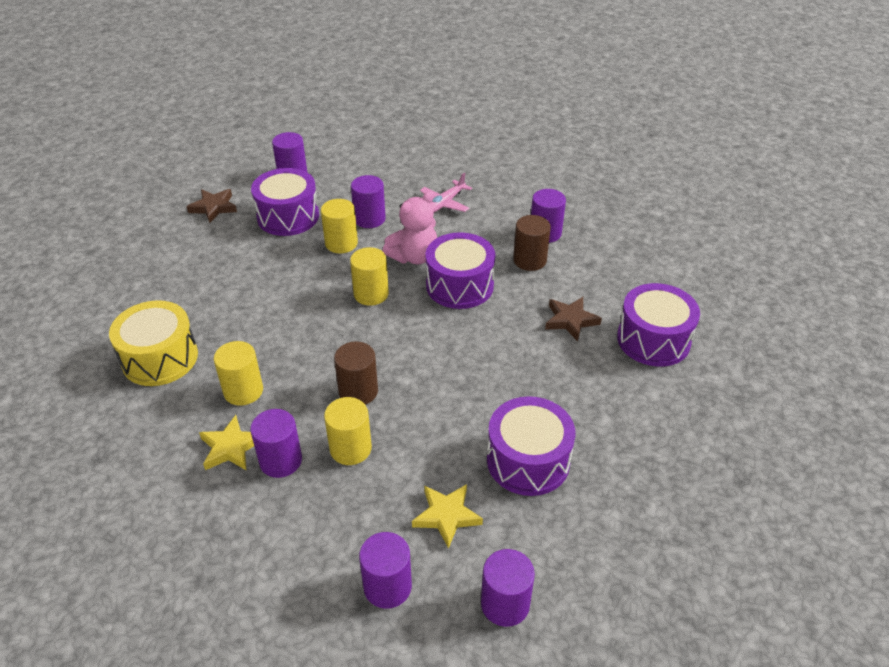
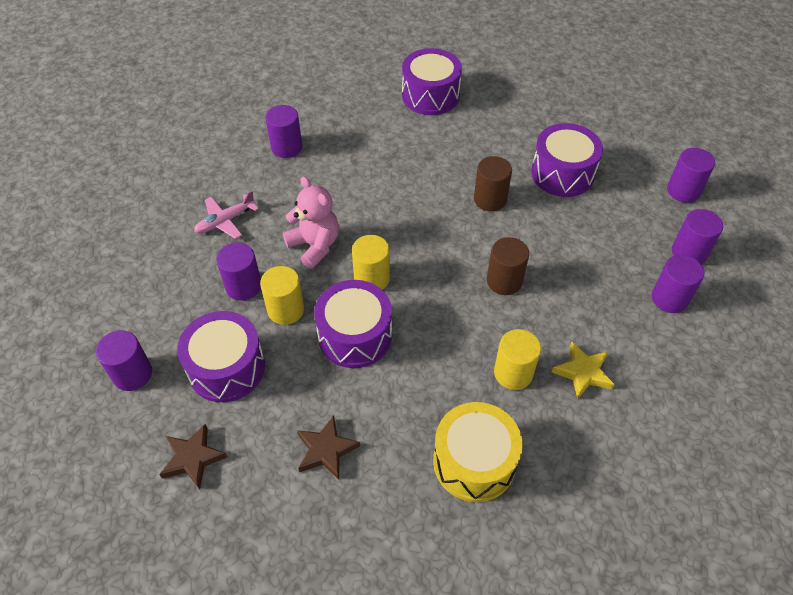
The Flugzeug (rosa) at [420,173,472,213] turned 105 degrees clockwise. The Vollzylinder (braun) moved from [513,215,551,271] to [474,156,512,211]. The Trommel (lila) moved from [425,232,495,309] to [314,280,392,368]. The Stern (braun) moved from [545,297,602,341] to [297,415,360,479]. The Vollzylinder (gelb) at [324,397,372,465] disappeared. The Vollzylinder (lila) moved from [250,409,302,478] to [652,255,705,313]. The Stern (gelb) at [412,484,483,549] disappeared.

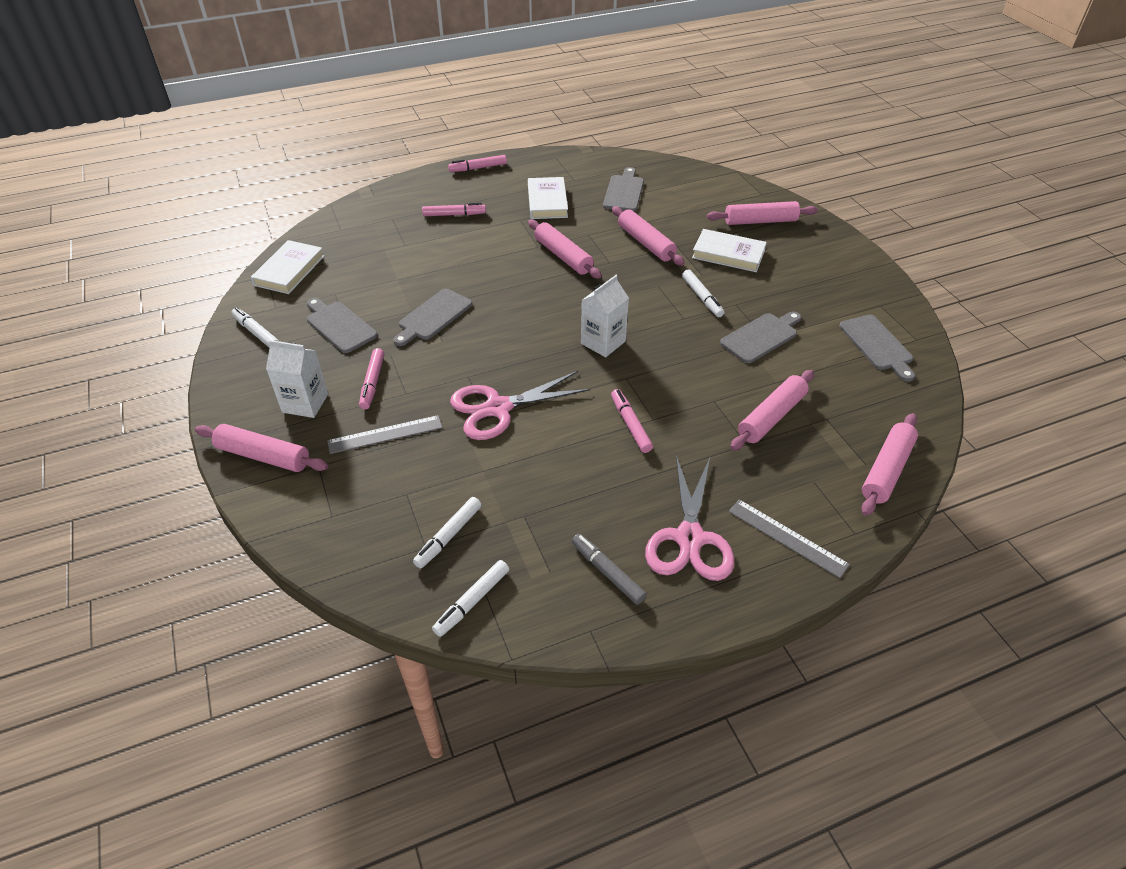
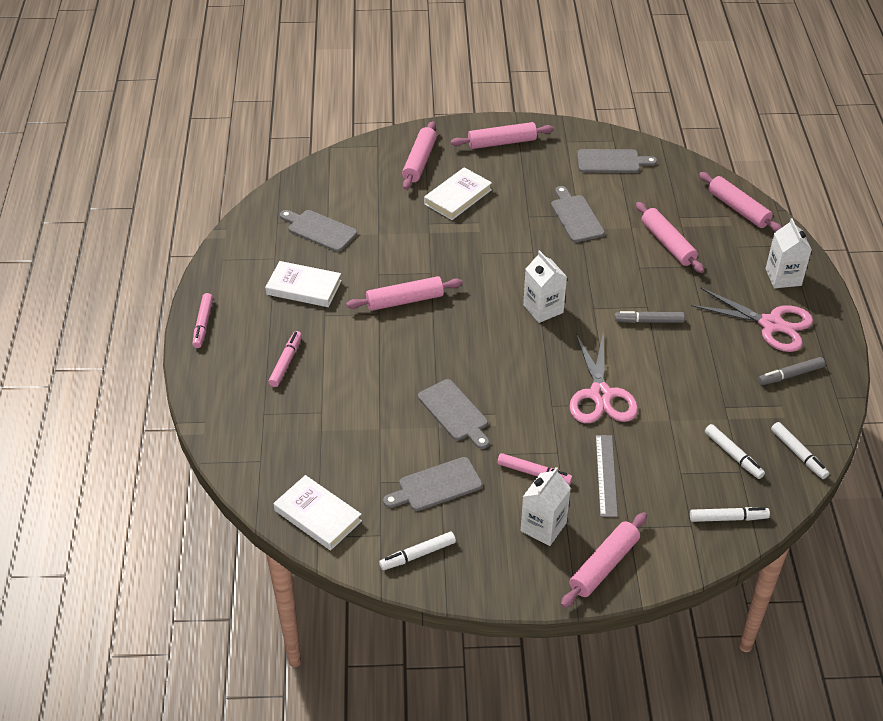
The Nudelholz (rosa) moved from [612,206,685,266] to [450,122,554,149]. The Filzstift (weiß) moved from [682,270,725,317] to [690,507,770,522]. The Filzstift (rosa) at [611,389,653,453] became the Filzstift (grau) at [615,311,685,323]. The Lineal (grau) at [729,499,850,578] was replaced by the Getränkekarton (weiß) at [766,218,812,288].

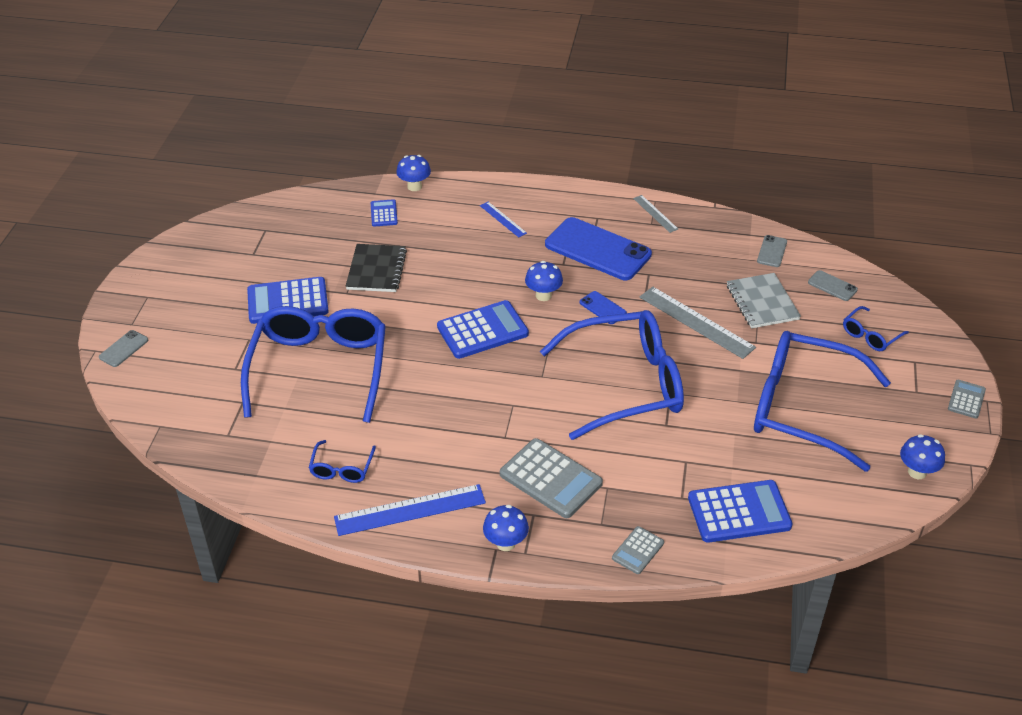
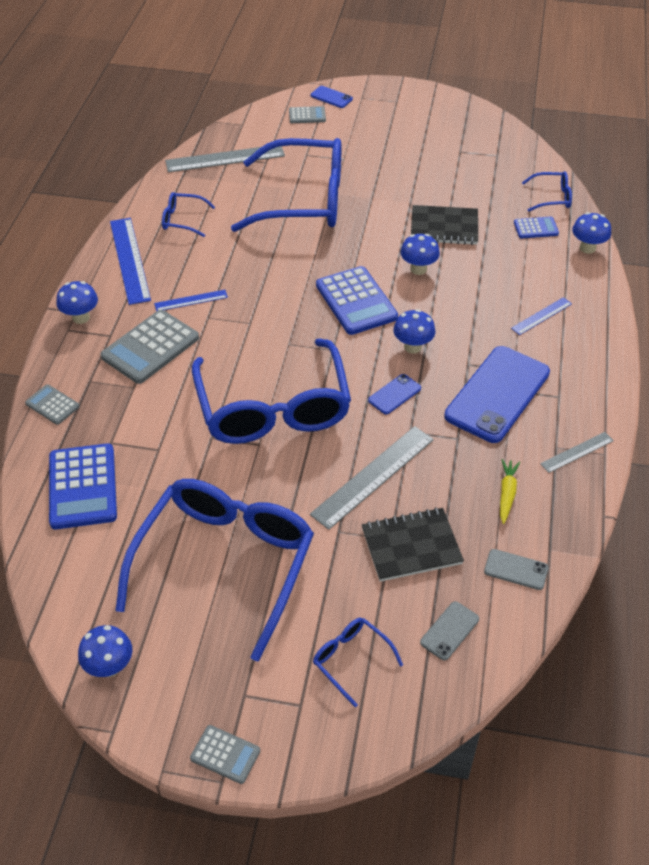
The Notizbuch (grau) at [727,273,801,328] became the Notizbuch (schwarz) at [362,507,464,582]. The Taschenrechner (blau) at [247,277,329,324] disappeared. The Handy (grau) at [99,330,148,367] became the Handy (blau) at [311,86,353,108]. The Taschenrechner (grau) at [289,106,326,123] appeared. The Lineal (grau) at [165,146,285,172] appeared. The Brille (blau) at [522,171,572,212] appeared. The Pilz (blau) at [400,234,440,275] appeared. The Lineal (blau) at [154,290,228,311] appeared. The Karotte (gelb) at [500,459,520,524] appeared.

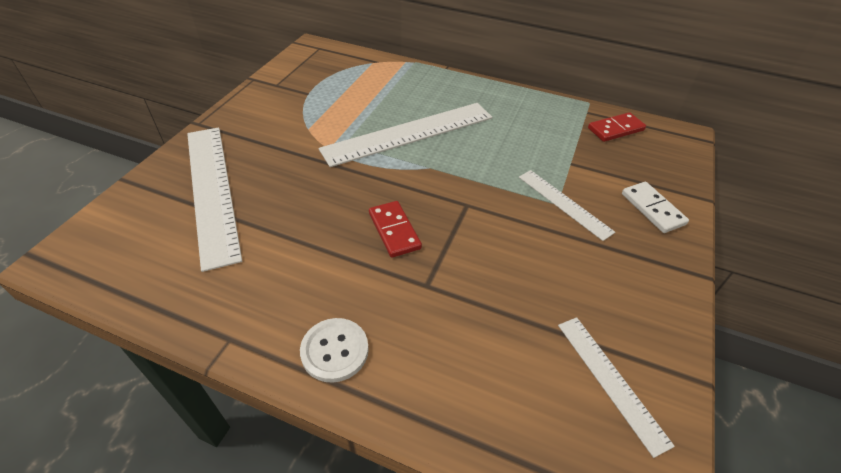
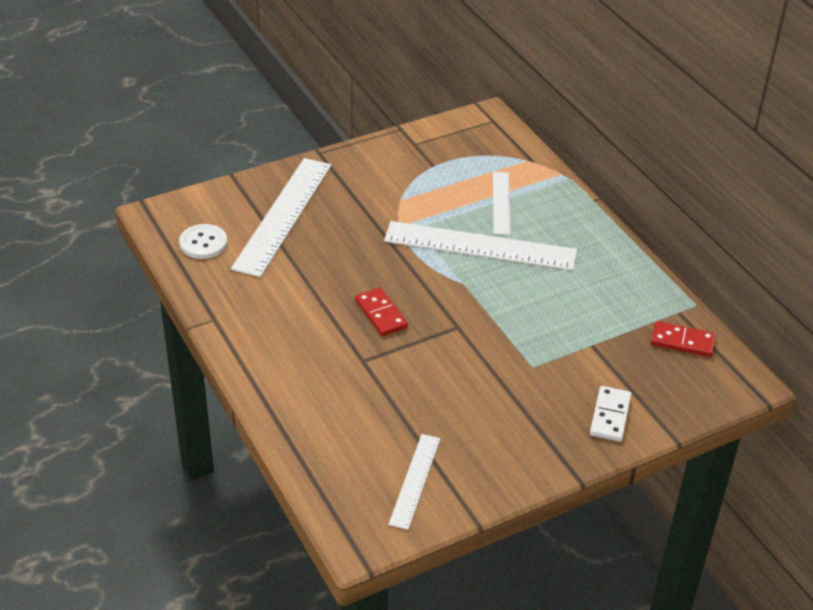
The Lineal (weiß) moved from [519,170,615,241] to [493,172,510,235]. The Dominostein (rot) at [369,201,422,258] turned 45 degrees counterclockwise. The Knopf (weiß) moved from [300,318,369,383] to [179,224,227,259].

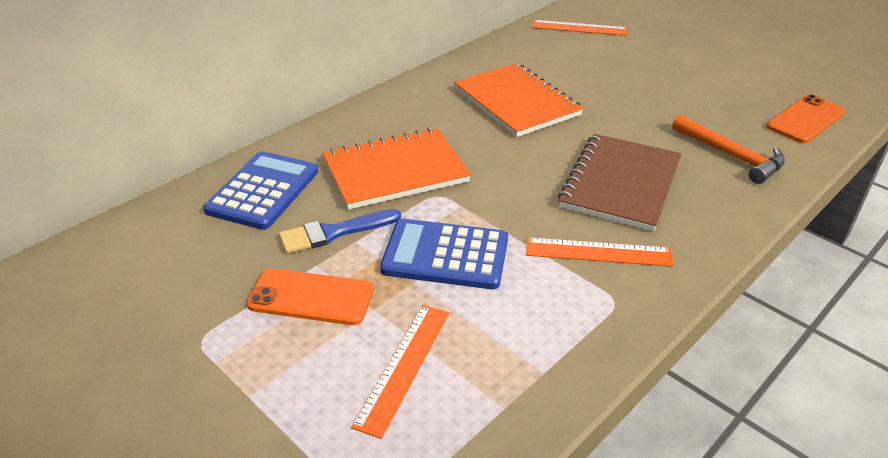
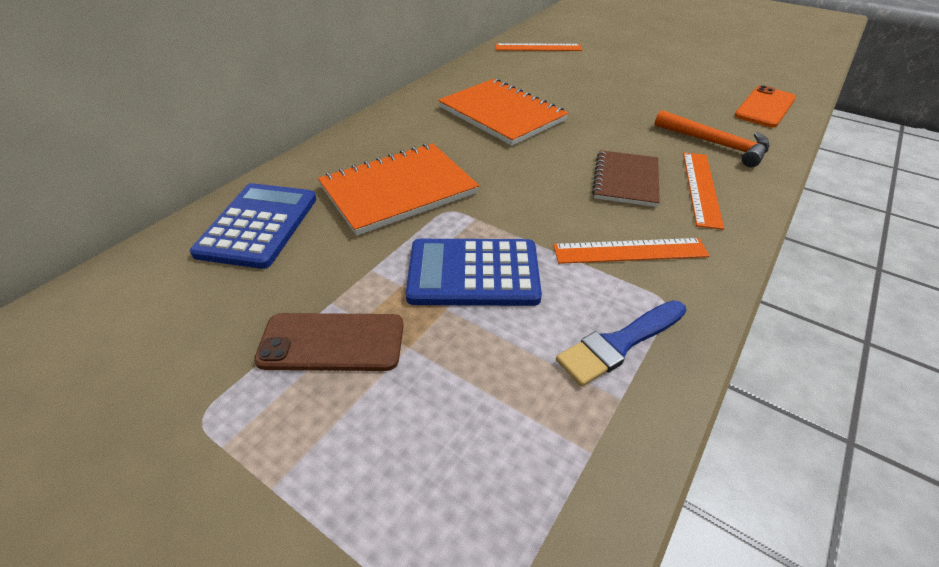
The Notizbuch (braun) at [558,134,682,232] changed to 0.64 times the size. The Pinsel (blau) moved from [279,209,401,254] to [556,300,686,387]. The Handy (orange) at [246,268,374,325] became the Handy (braun) at [254,313,404,371]. The Lineal (orange) moved from [351,305,449,439] to [683,152,724,230].

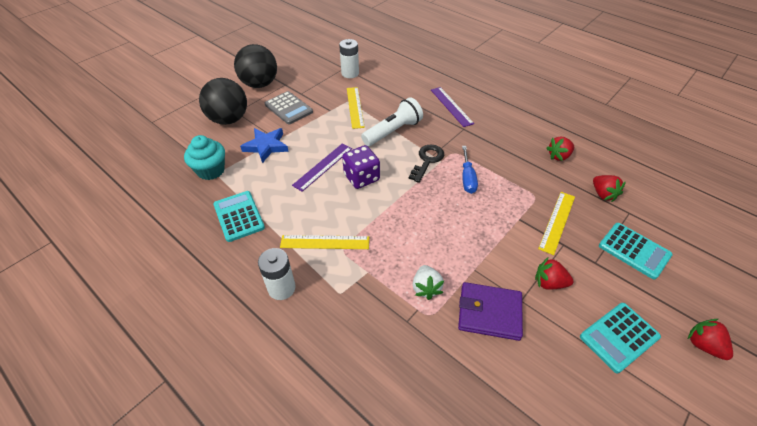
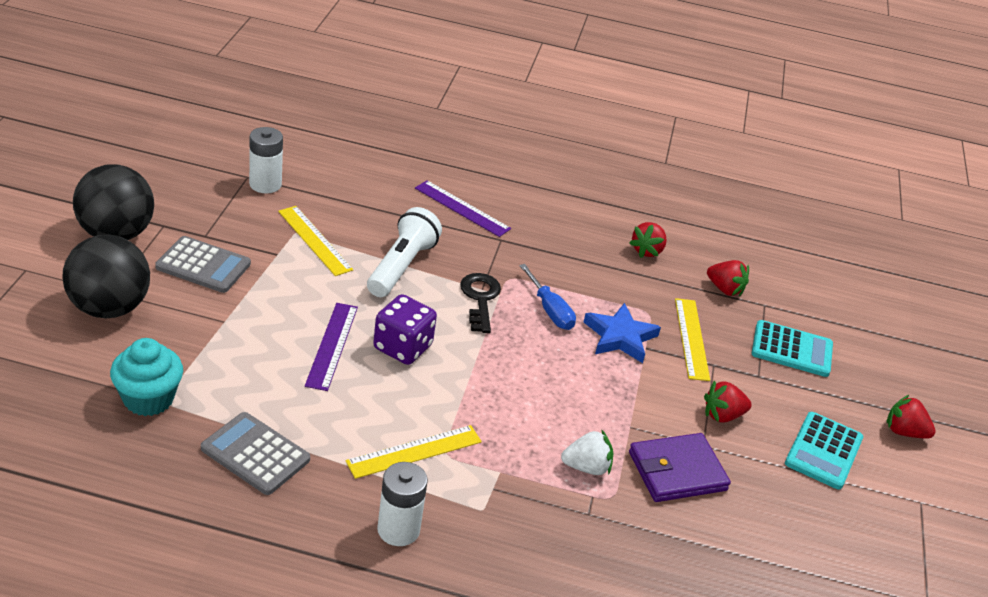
The Stern (blau) moved from [240,128,289,163] to [584,303,661,363]. The Taschenrechner (türkis) at [213,191,265,242] became the Taschenrechner (grau) at [201,412,310,495]. The Erdbeere (weiß) at [413,265,444,300] turned 60 degrees counterclockwise.

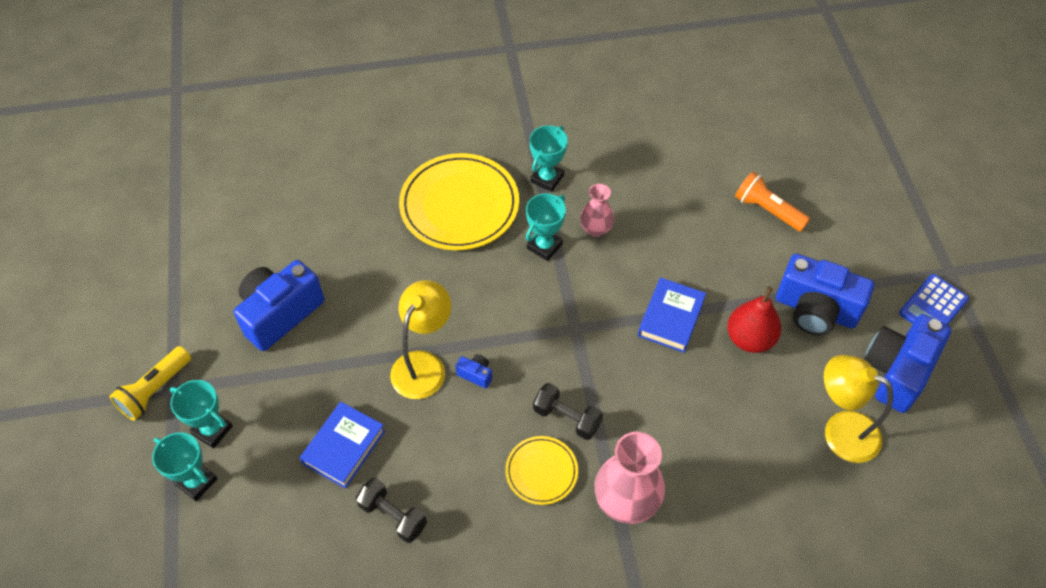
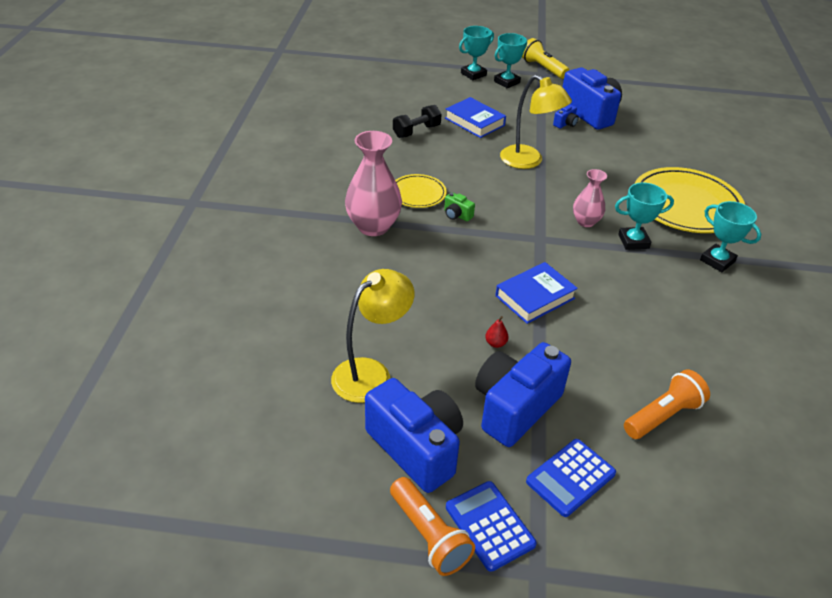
The Vase (rosa) moved from [580,184,614,237] to [573,169,607,227]. The Pokal (türkis) at [526,193,566,261] turned 60 degrees counterclockwise. The Buch (blau) at [638,278,706,353] turned 75 degrees counterclockwise. The Birne (rot) at [727,287,781,353] changed to 0.42 times the size. The Kamera (blau) moved from [456,354,492,388] to [553,104,579,129]. The Hantel (schwarz) at [533,383,603,440] was replaced by the Kamera (grün) at [444,192,475,221]. The Taschenrechner (blau) at [526,439,616,517] appeared. The Taschenlampe (orange) at [390,477,475,576] appeared.

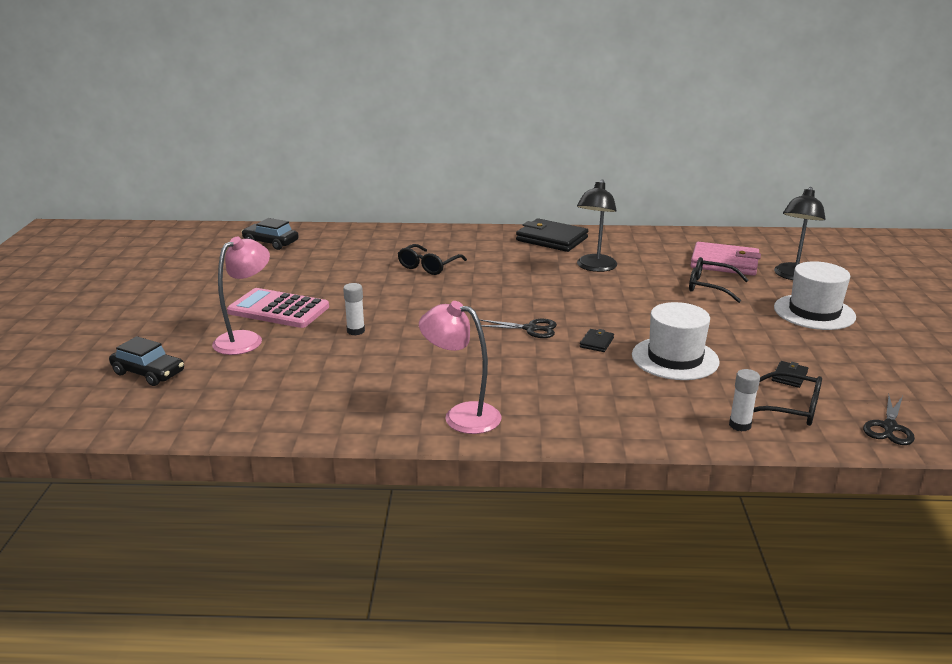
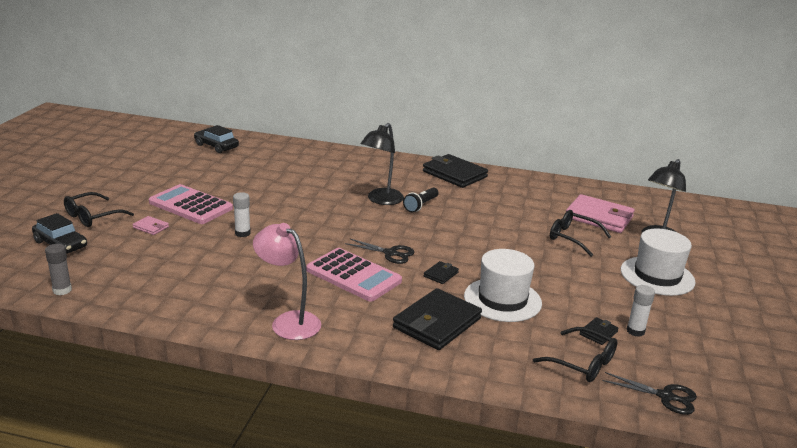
The Lampe (schwarz) moved from [577,179,617,272] to [361,123,404,205]. The Lampe (rosa) at [212,237,270,355] was replaced by the Geldbörse (rosa) at [133,216,169,235]. The Brille (schwarz) moved from [398,244,467,275] to [64,192,134,227]. The Klebestift (weiß) moved from [729,369,760,431] to [626,285,655,337]. The Schere (schwarz) at [863,395,915,445] turned 105 degrees counterclockwise. The Taschenlampe (schwarz) at [403,188,439,213] appeared. The Klebestift (grau) at [45,244,72,295] appeared. The Taschenrechner (rosa) at [306,248,402,302] appeared. The Geldbörse (schwarz) at [393,288,482,350] appeared.

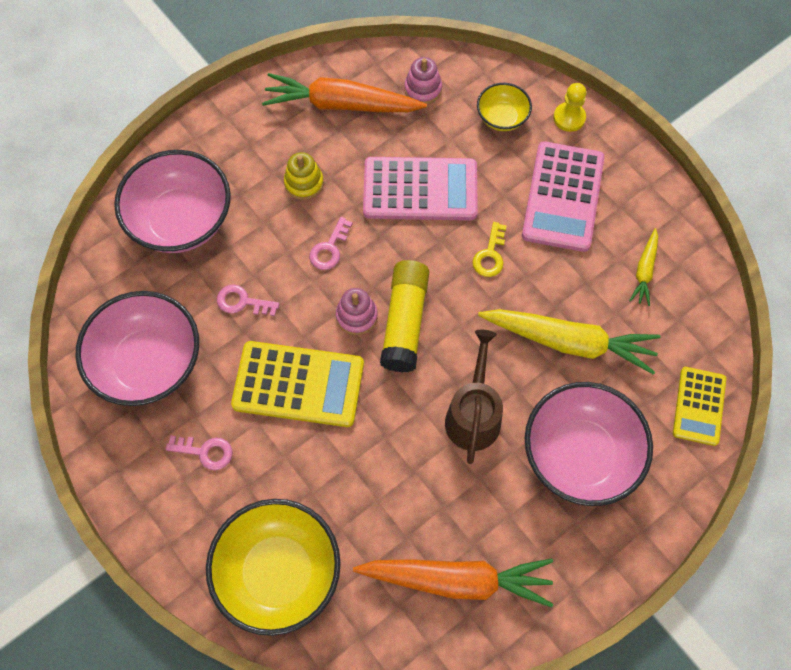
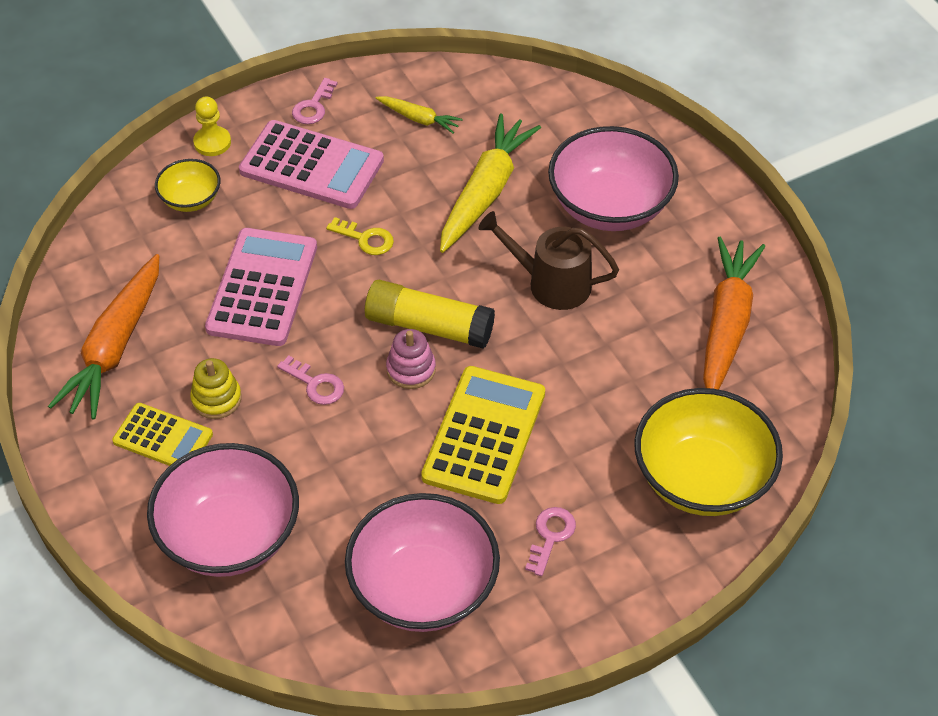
The Stapelspielzeug (rosa) at [404,57,442,104] disappeared. The Schlüssel (rosa) moved from [217,285,279,316] to [292,78,338,124]. The Taschenrechner (gelb) moved from [673,367,726,446] to [112,403,213,466].

